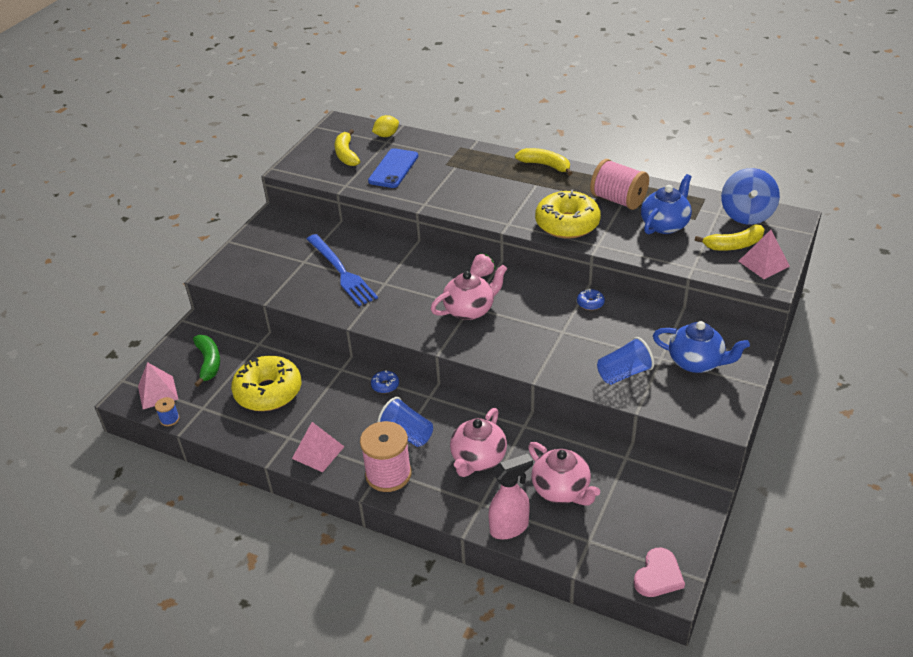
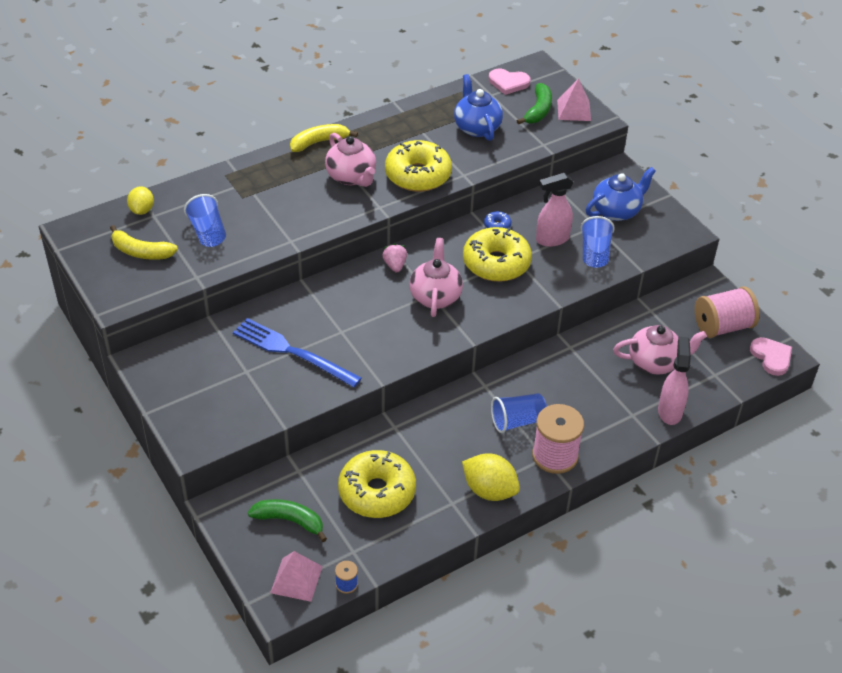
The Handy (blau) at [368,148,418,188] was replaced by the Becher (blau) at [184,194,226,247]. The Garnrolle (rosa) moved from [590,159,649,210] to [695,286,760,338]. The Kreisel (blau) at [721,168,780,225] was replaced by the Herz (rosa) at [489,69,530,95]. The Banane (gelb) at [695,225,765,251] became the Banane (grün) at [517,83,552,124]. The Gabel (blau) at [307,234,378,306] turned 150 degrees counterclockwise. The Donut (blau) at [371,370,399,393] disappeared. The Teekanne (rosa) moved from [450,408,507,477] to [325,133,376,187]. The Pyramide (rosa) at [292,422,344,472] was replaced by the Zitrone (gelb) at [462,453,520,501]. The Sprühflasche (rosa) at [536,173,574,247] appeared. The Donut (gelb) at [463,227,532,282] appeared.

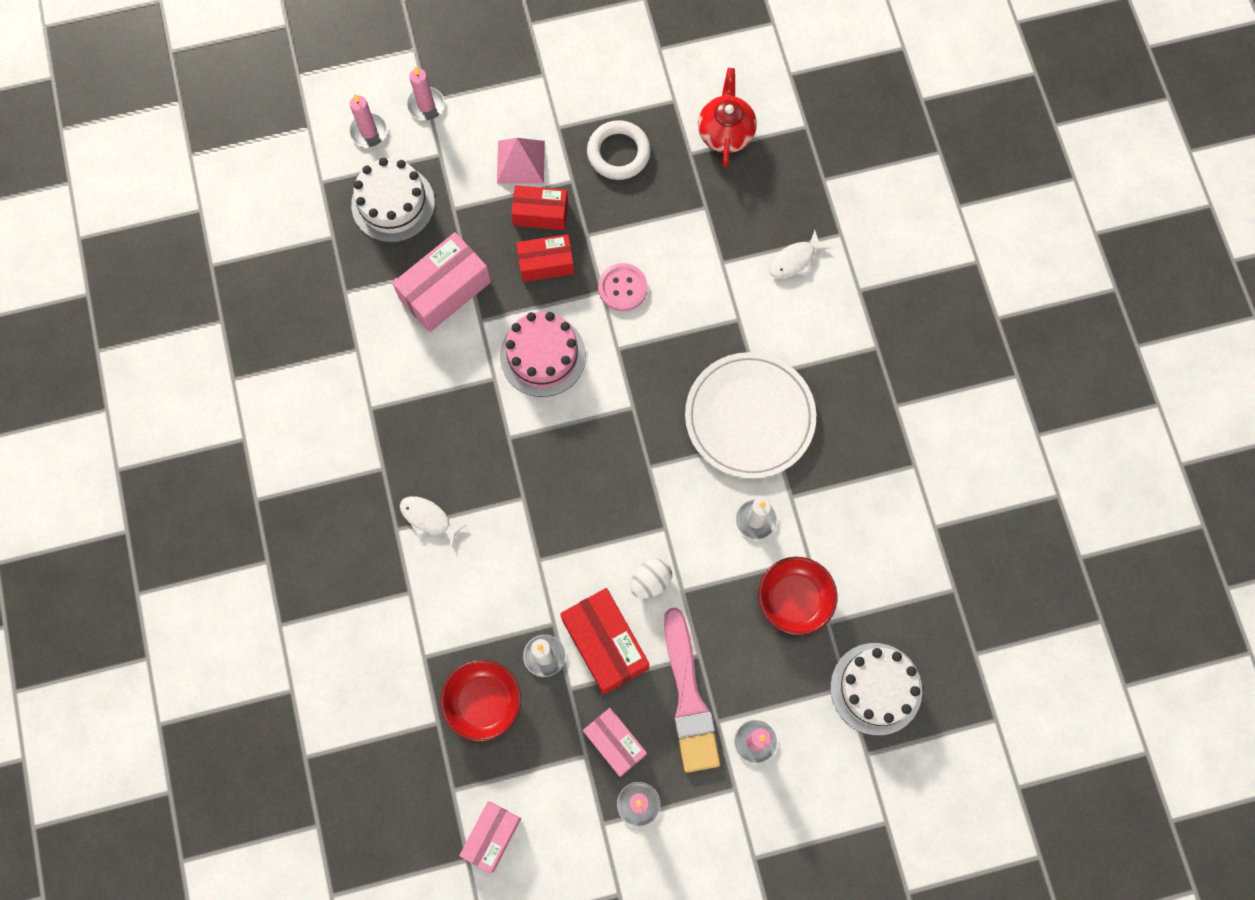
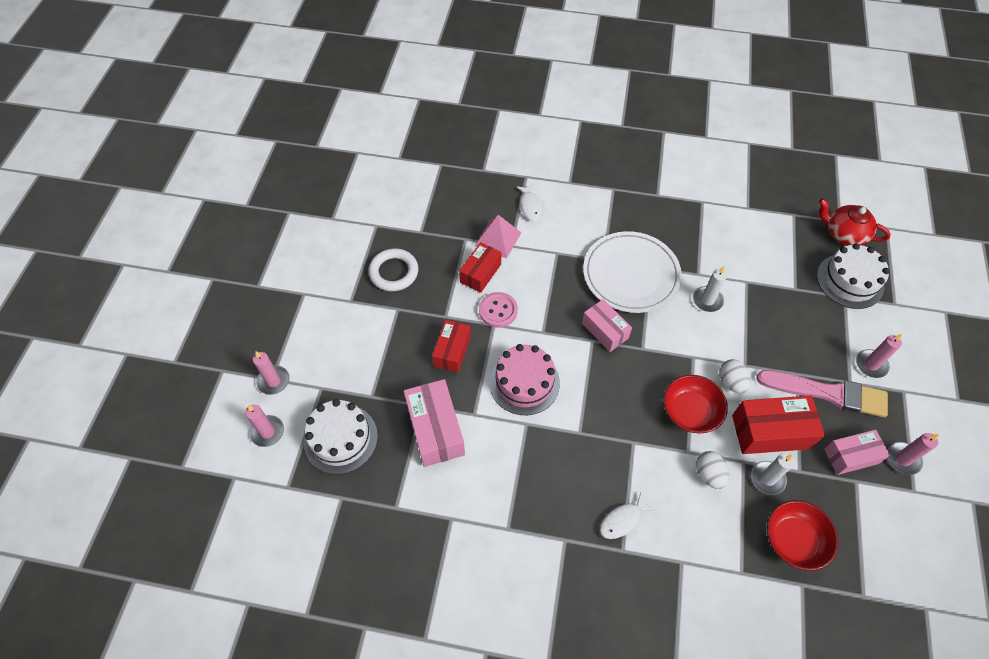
The Teekanne (rot) moved from [698,68,757,167] to [819,198,891,246]. The Pyramide (rosa) moved from [497,138,545,184] to [475,215,522,259]. The Schachtel (rot) moved from [511,185,568,230] to [459,242,501,293]. The Schüssel (rot) moved from [758,557,838,635] to [663,375,728,433]. The Schachtel (rosa) moved from [459,802,521,873] to [582,299,632,352]. The Ei (weiß) at [696,451,729,489] appeared.

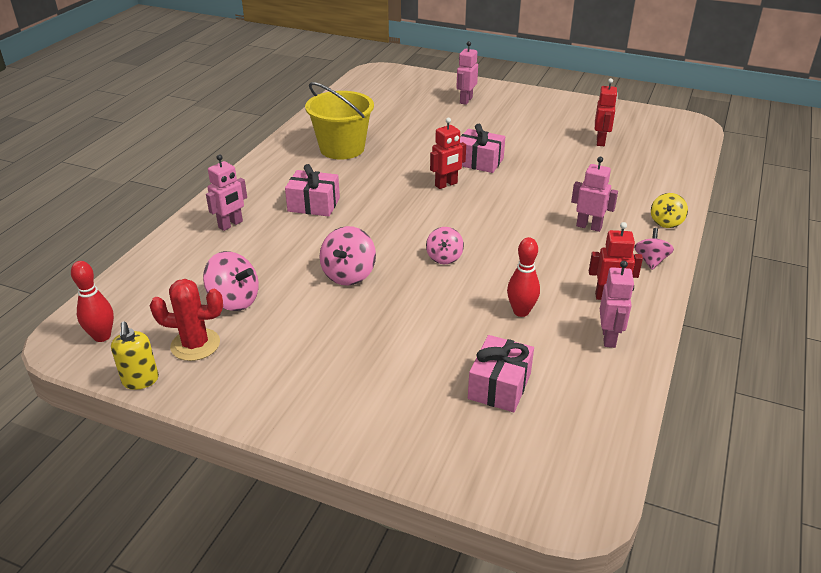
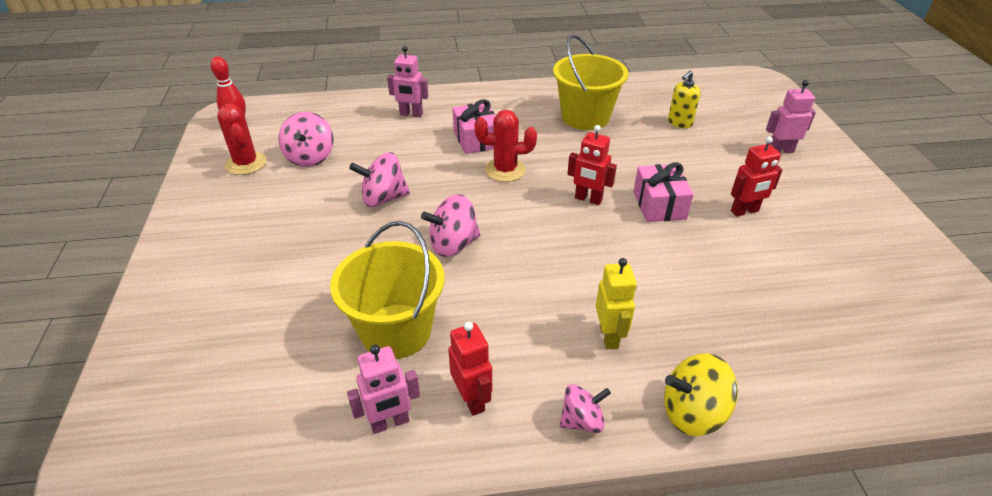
The Roboter (rot) moved from [595,78,618,146] to [731,137,782,217]. The Roboter (rosa) at [571,157,618,232] became the Roboter (gelb) at [596,258,637,349]. The Kreisel (gelb) at [651,193,688,228] changed to 1.52 times the size. The Kreisel (rosa) at [426,227,464,264] changed to 1.52 times the size. The Bowlingkegel (rot) at [507,237,540,317] was replaced by the Eimer (gelb) at [330,221,444,359]. The Seifenspender (gelb) moved from [111,321,159,390] to [668,71,700,128]. The Geschenk (rosa) at [468,335,534,412] disappeared. The Kaktus (rot) at [475,110,537,182] appeared.

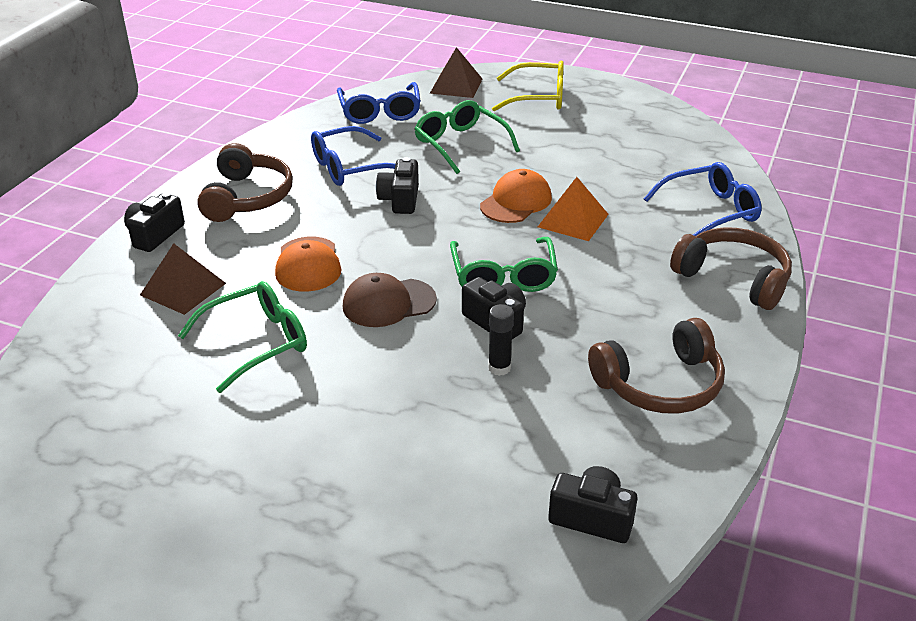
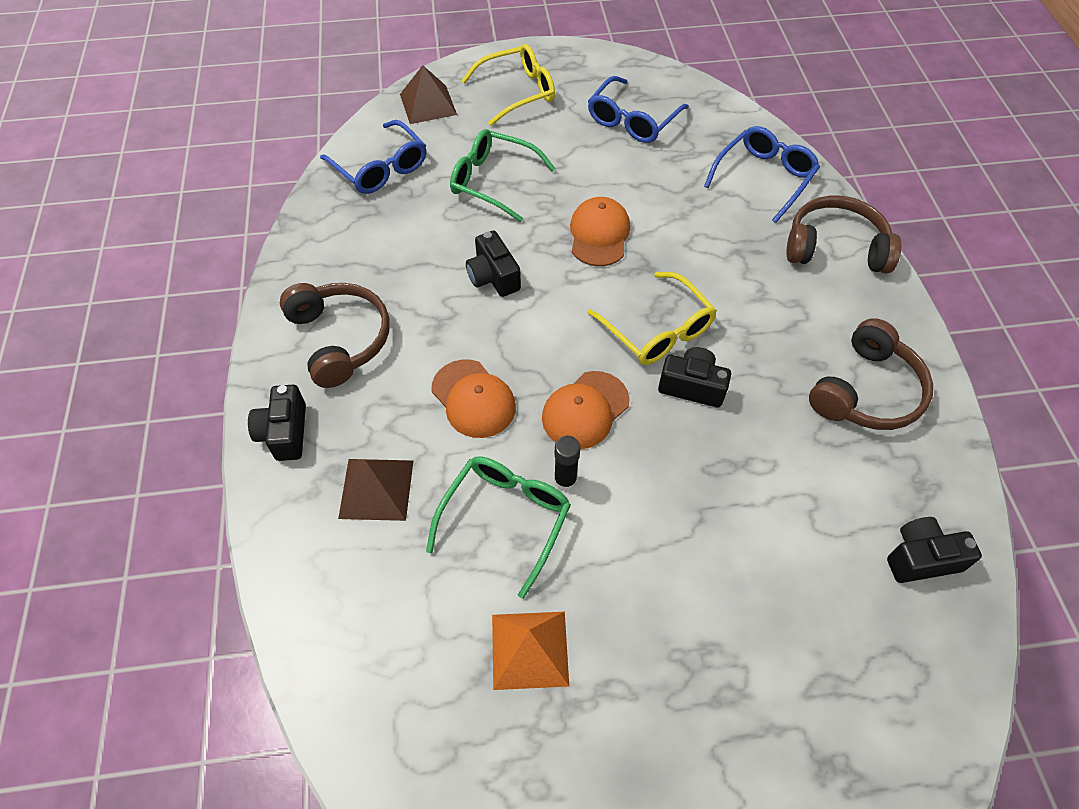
The Brille (blau) moved from [311,126,395,186] to [588,76,689,143]. The Pyramide (orange) moved from [538,177,609,241] to [492,612,569,690]. The Brille (grün) at [450,237,558,292] became the Brille (gelb) at [587,272,717,365]. The Kappe (braun) at [343,273,437,327] became the Kappe (orange) at [542,371,630,449]. The Klebestift (schwarz) moved from [488,304,514,376] to [554,436,580,491].

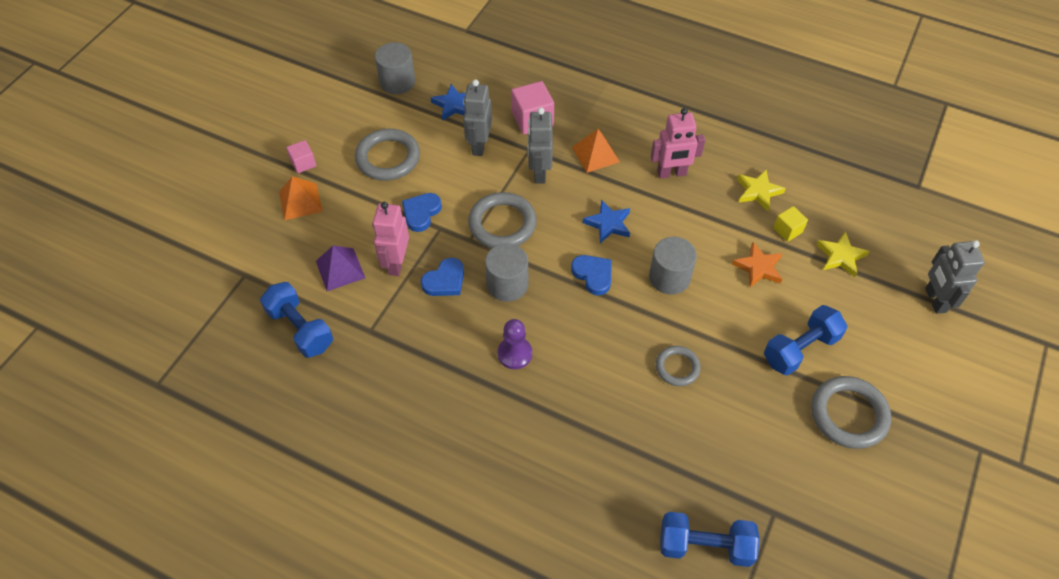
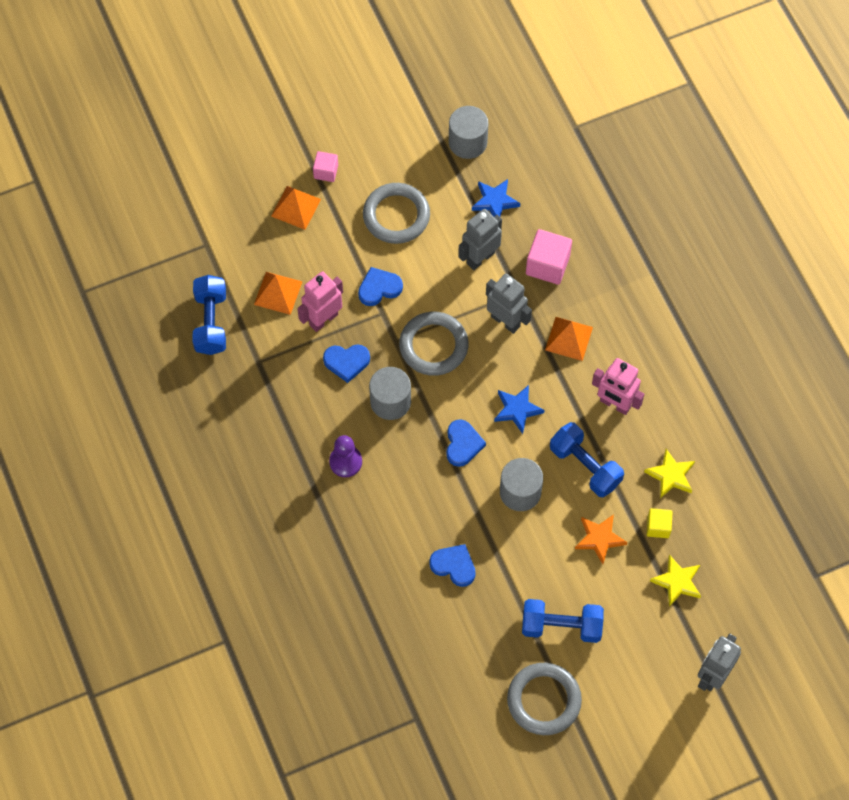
The Roboter (grau) at [528,108,553,184] turned 90 degrees clockwise. The Pyramide (lila) at [316,246,365,291] became the Pyramide (orange) at [254,272,303,315]. The Ring (grau) at [656,346,701,386] was replaced by the Herz (blau) at [429,544,476,587]. The Hantel (blau) moved from [660,512,760,567] to [550,422,624,497].

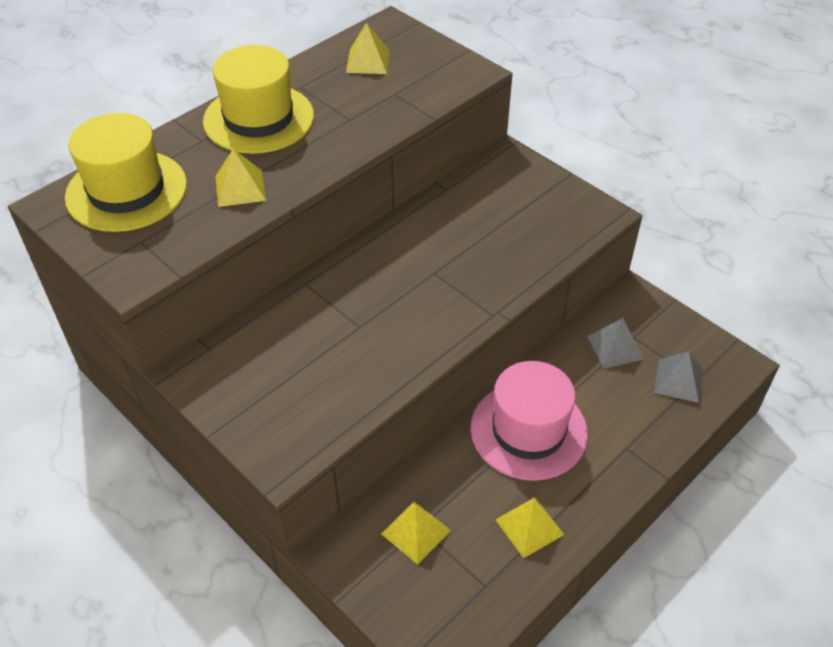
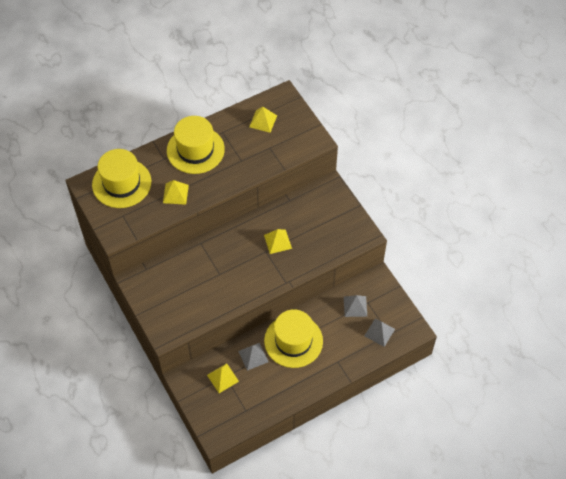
The Hut (rosa) at [471,361,588,481] became the Hut (gelb) at [264,309,323,368]. The Pyramide (gelb) moved from [495,497,564,558] to [264,229,292,254]. The Pyramide (grau) at [238,343,269,371] appeared.

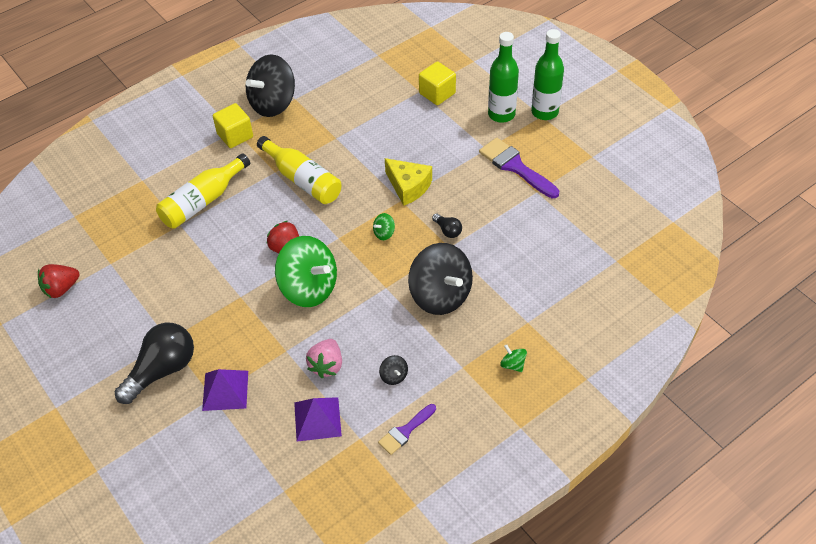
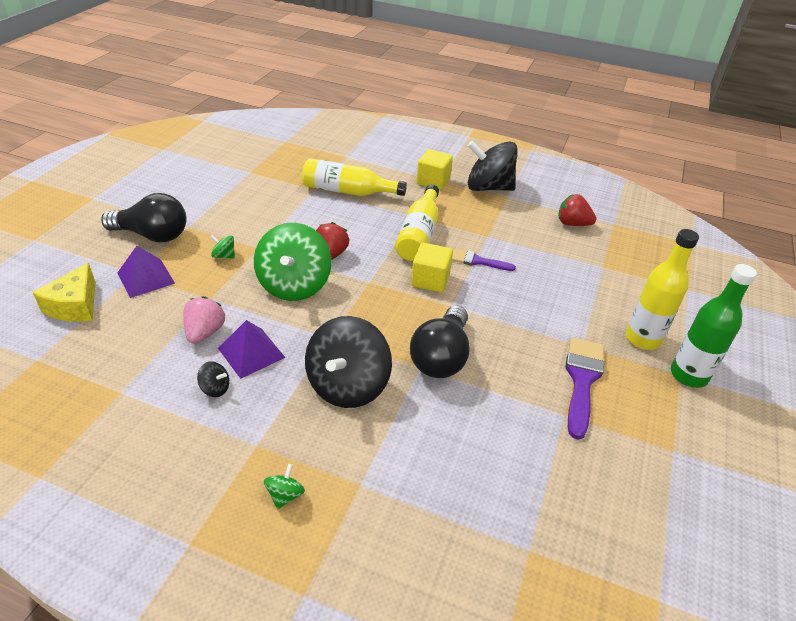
The Flasche (grün) at [488,32,519,123] became the Flasche (gelb) at [626,229,699,350]. The Kubus (gelb) moved from [419,61,456,105] to [411,243,453,292]. The Käse (gelb) moved from [385,158,432,206] to [32,263,96,322]. The Kreisel (grün) moved from [373,213,395,240] to [210,235,235,259]. The Glühbirne (schwarz) at [432,214,462,238] changed to 2.23 times the size. The Erdbeere (rot) moved from [38,264,80,299] to [558,194,596,226]. The Erdbeere (rosa) at [306,339,342,378] turned 120 degrees clockwise. The Kreisel (schwarz) at [379,355,408,385] turned 105 degrees counterclockwise. The Pyramide (lila) moved from [294,397,342,442] to [218,320,286,379]. The Pinsel (lila) moved from [378,404,436,455] to [452,249,516,271].

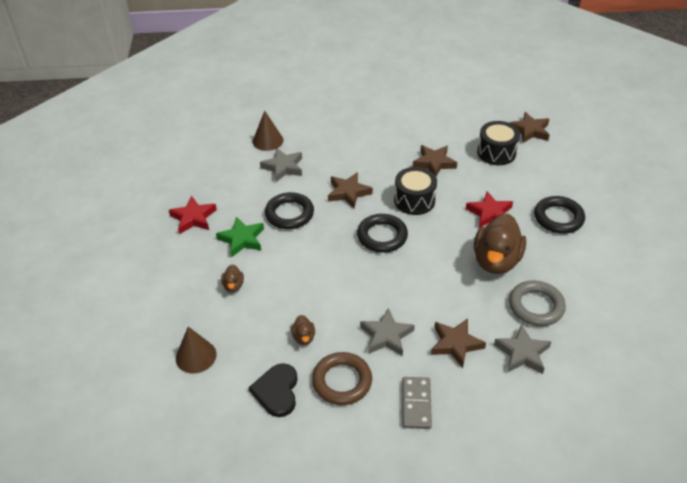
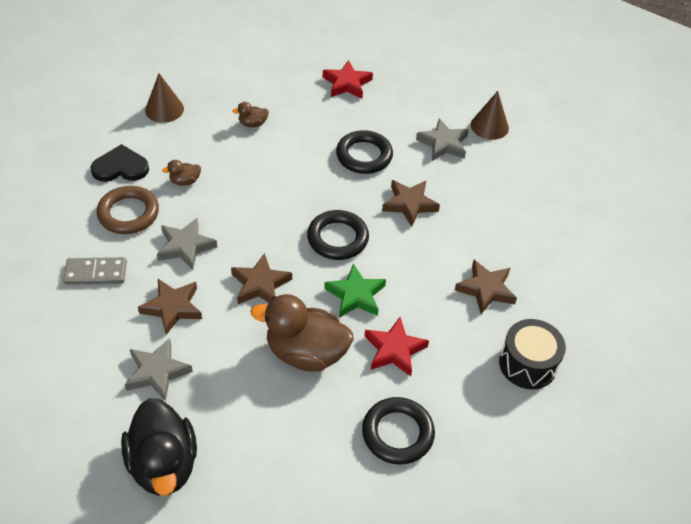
The Stern (braun) moved from [510,112,549,143] to [231,253,292,304]. The Trommel (schwarz) at [394,167,437,215] disappeared. The Stern (grün) moved from [216,217,264,257] to [324,264,386,318]. The Ring (grau) at [509,280,566,326] disappeared. The Ente (schwarz) at [121,398,197,496] appeared.

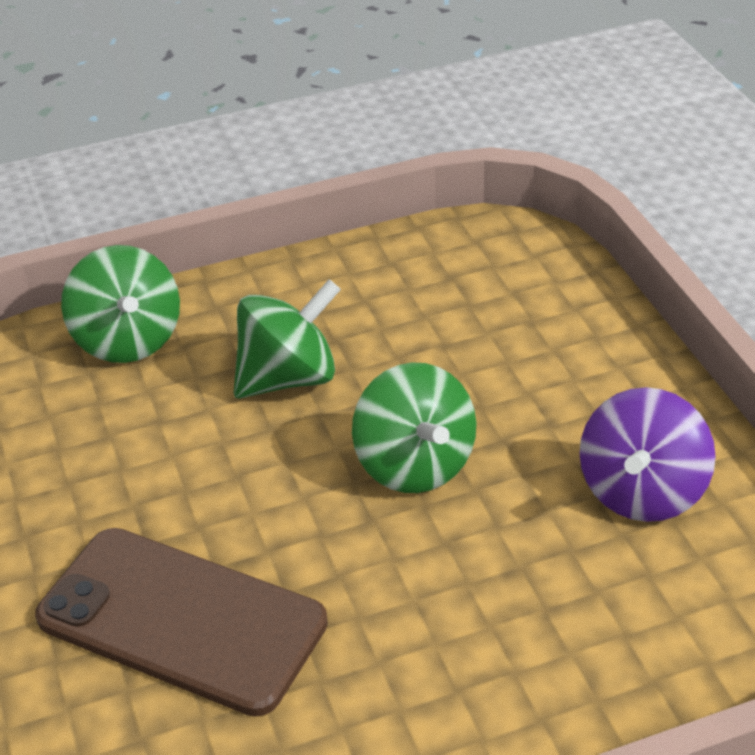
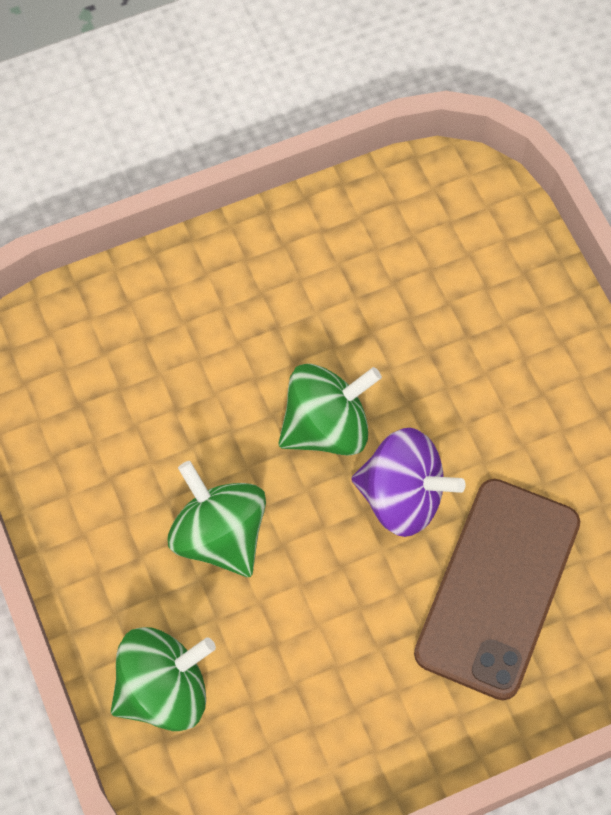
The Kreisel (lila) moved from [579,387,716,522] to [351,428,465,537].

